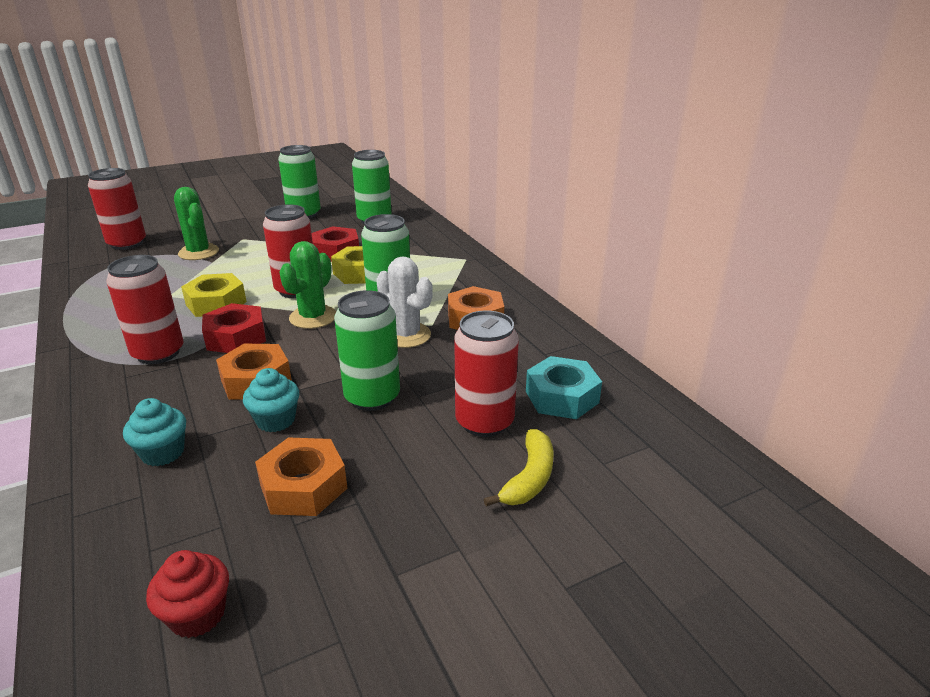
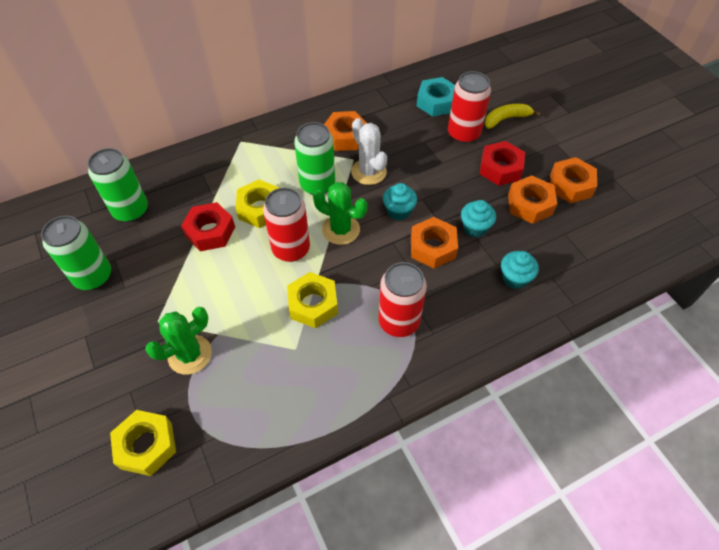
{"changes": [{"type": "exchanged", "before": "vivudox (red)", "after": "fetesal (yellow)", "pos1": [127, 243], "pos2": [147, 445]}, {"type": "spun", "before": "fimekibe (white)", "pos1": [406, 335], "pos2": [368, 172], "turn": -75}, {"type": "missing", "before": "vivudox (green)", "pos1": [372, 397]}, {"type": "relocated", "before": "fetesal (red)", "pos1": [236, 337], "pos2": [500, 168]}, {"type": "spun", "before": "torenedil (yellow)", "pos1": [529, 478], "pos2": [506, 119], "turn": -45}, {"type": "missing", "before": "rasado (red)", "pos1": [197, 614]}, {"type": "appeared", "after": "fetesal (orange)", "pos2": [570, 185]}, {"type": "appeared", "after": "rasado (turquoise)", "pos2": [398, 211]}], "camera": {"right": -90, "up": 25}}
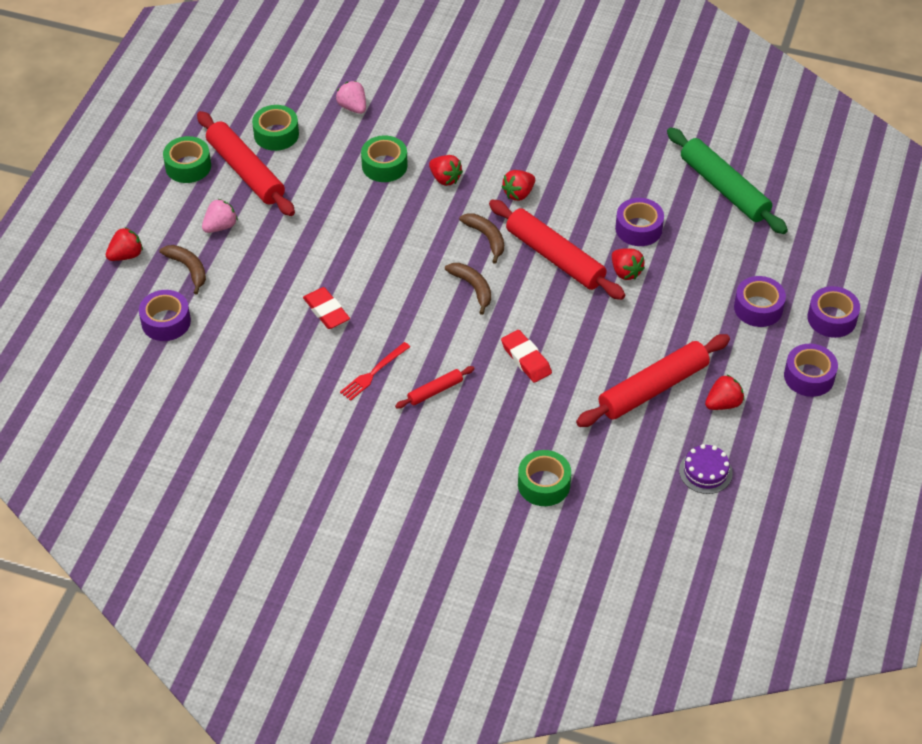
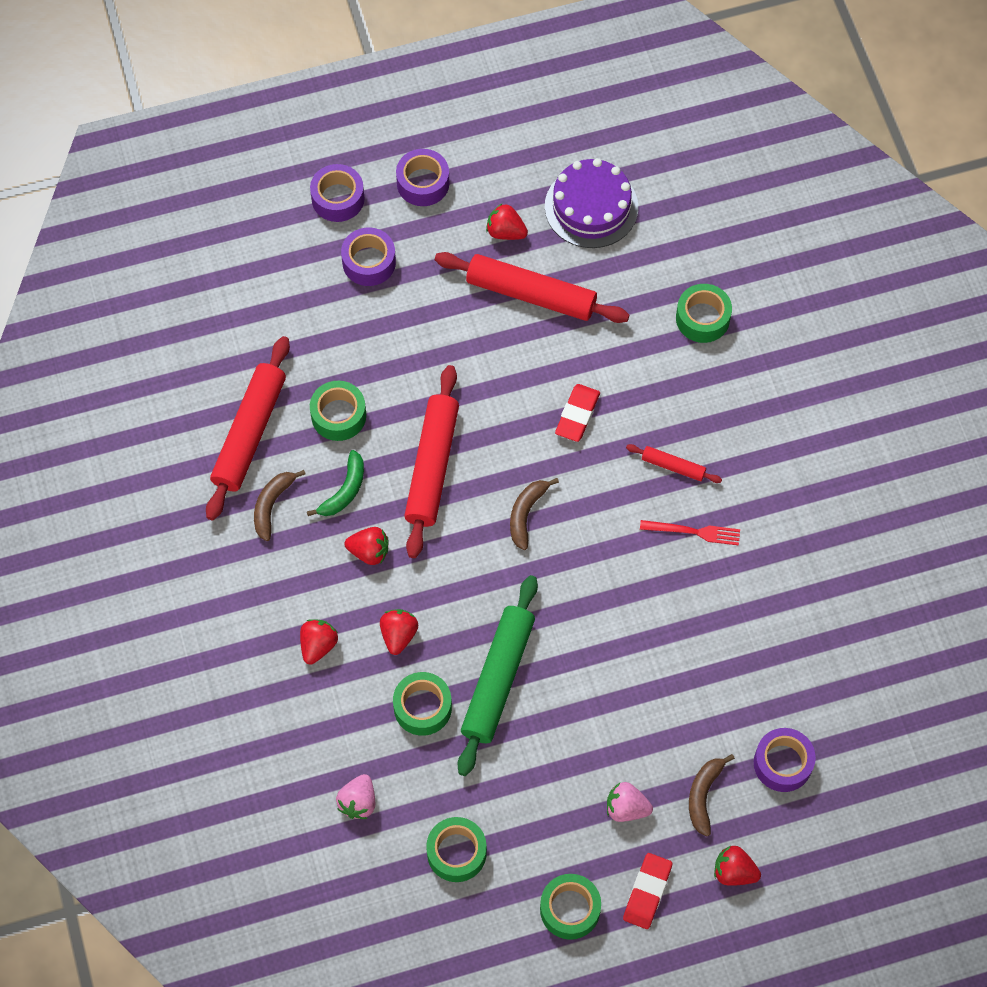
{"changes": [{"type": "relocated", "before": "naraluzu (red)", "pos1": [246, 171], "pos2": [249, 433]}, {"type": "relocated", "before": "naraluzu (green)", "pos1": [724, 188], "pos2": [498, 679]}, {"type": "colour", "before": "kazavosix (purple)", "after": "kazavosix (green)", "pos1": [638, 228], "pos2": [338, 415]}, {"type": "relocated", "before": "torenedil (brown)", "pos1": [486, 238], "pos2": [272, 505]}, {"type": "relocated", "before": "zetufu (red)", "pos1": [625, 272], "pos2": [318, 645]}, {"type": "relocated", "before": "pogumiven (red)", "pos1": [326, 311], "pos2": [647, 892]}, {"type": "size", "before": "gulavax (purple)", "pos1": [705, 471], "pos2": [591, 207], "scale": 1.74}, {"type": "appeared", "after": "torenedil (green)", "pos2": [344, 490]}], "camera": {"right": -125, "up": 15}}
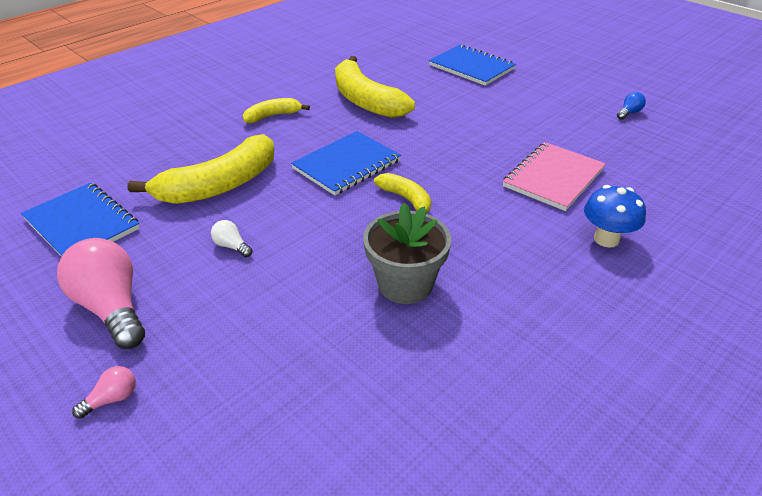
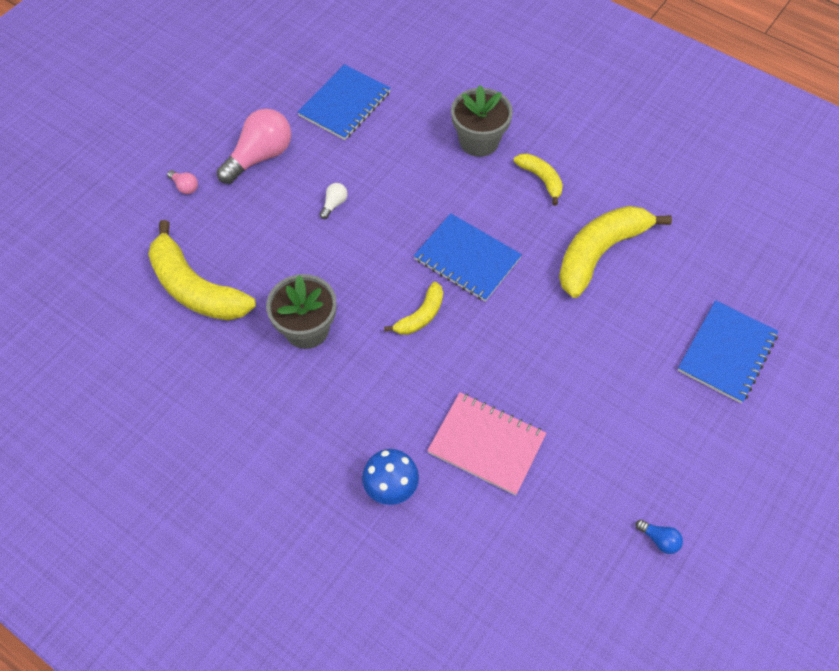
{"changes": [{"type": "relocated", "before": "torenedil (yellow)", "pos1": [219, 185], "pos2": [195, 288]}, {"type": "appeared", "after": "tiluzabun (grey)", "pos2": [479, 141]}], "camera": {"right": 80, "up": 20}}
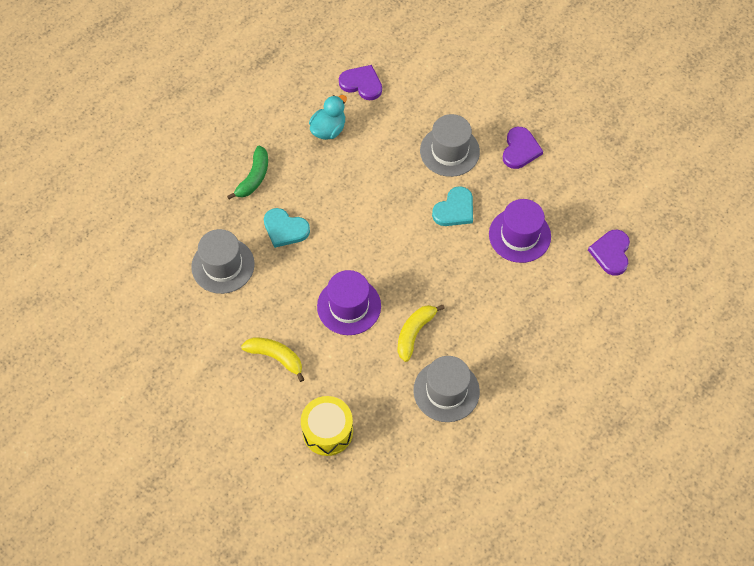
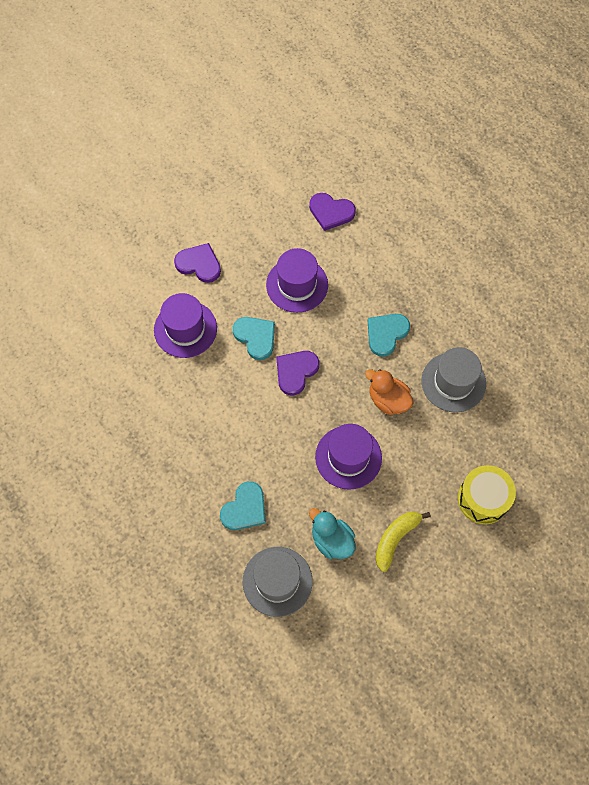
{"changes": [{"type": "relocated", "before": "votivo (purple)", "pos1": [361, 84], "pos2": [296, 372]}, {"type": "relocated", "before": "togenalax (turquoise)", "pos1": [328, 129], "pos2": [332, 540]}, {"type": "colour", "before": "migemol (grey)", "after": "migemol (purple)", "pos1": [449, 151], "pos2": [185, 329]}, {"type": "missing", "before": "torenedil (green)", "pos1": [254, 177]}, {"type": "exchanged", "before": "torenedil (yellow)", "after": "togenalax (orange)", "pos1": [414, 333], "pos2": [388, 400]}, {"type": "appeared", "after": "votivo (turquoise)", "pos2": [386, 334]}], "camera": {"right": -80, "up": 5}}
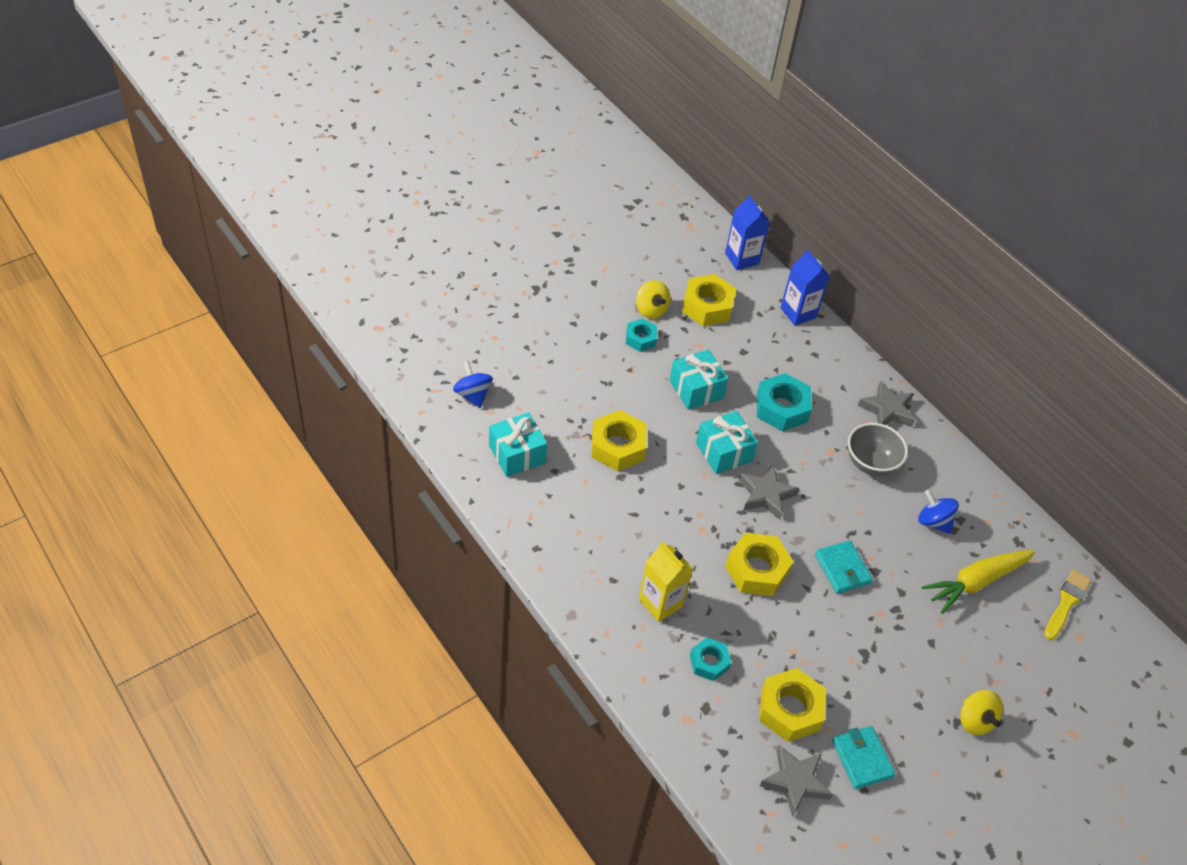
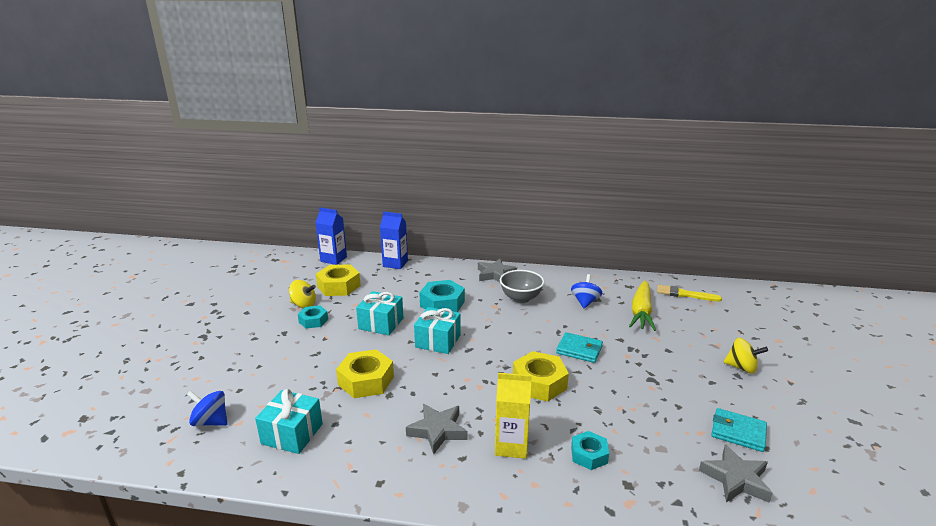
{"changes": [{"type": "relocated", "before": "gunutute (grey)", "pos1": [766, 495], "pos2": [438, 431]}, {"type": "spun", "before": "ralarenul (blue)", "pos1": [933, 522], "pos2": [585, 302], "turn": 105}, {"type": "spun", "before": "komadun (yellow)", "pos1": [1066, 602], "pos2": [684, 294], "turn": -60}, {"type": "missing", "before": "fetesal (yellow)", "pos1": [790, 709]}], "camera": {"right": -40, "up": -25}}
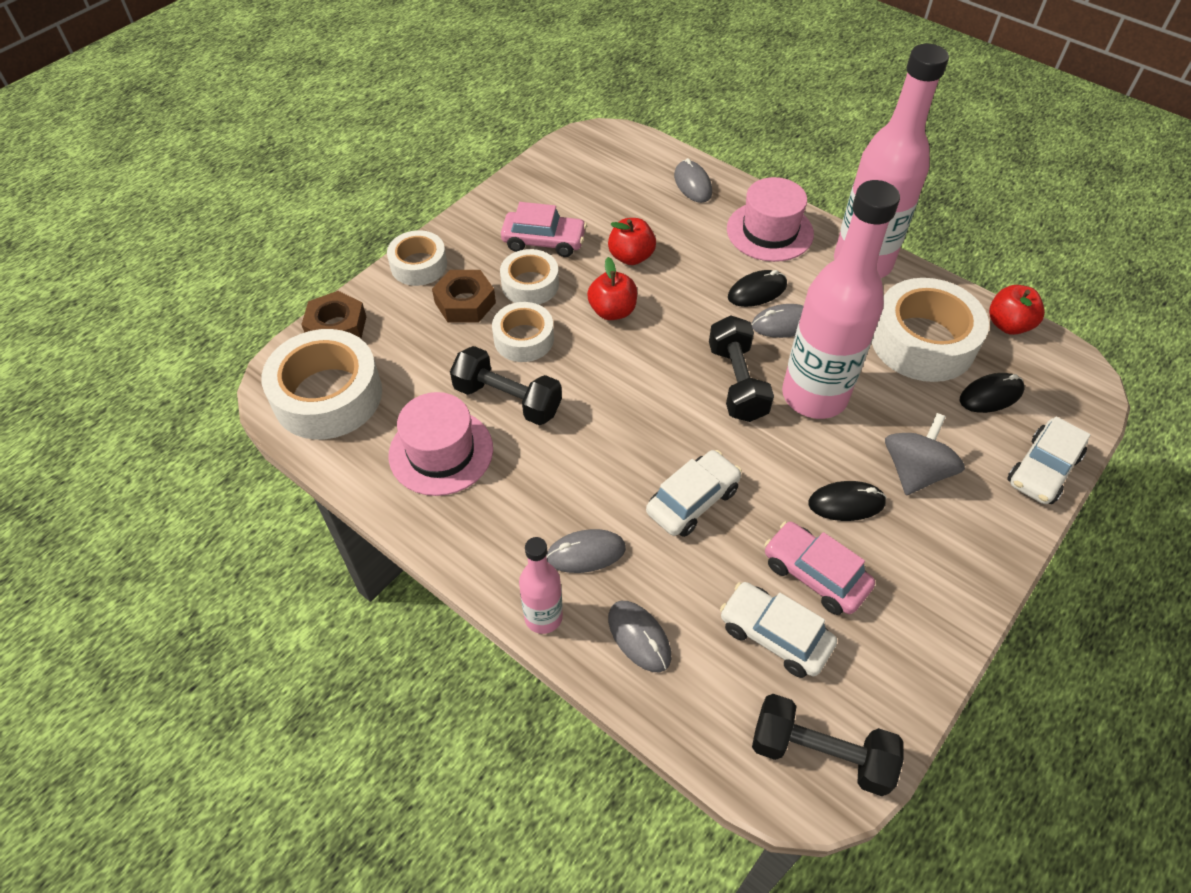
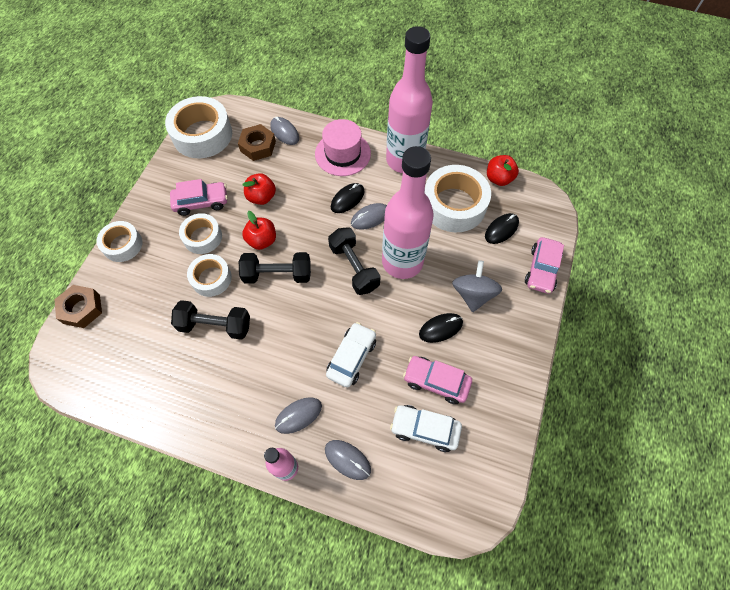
{"changes": [{"type": "relocated", "before": "fetesal (brown)", "pos1": [465, 303], "pos2": [258, 146]}, {"type": "relocated", "before": "kazavosix (white)", "pos1": [328, 395], "pos2": [202, 135]}, {"type": "missing", "before": "migemol (pink)", "pos1": [441, 452]}, {"type": "colour", "before": "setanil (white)", "after": "setanil (pink)", "pos1": [1042, 470], "pos2": [541, 270]}, {"type": "relocated", "before": "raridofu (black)", "pos1": [820, 753], "pos2": [277, 274]}], "camera": {"right": -20, "up": 10}}
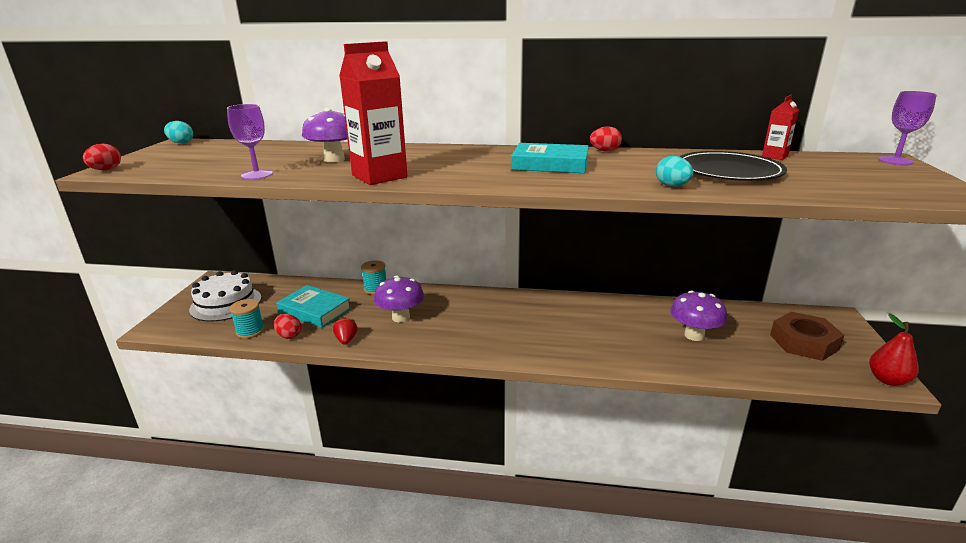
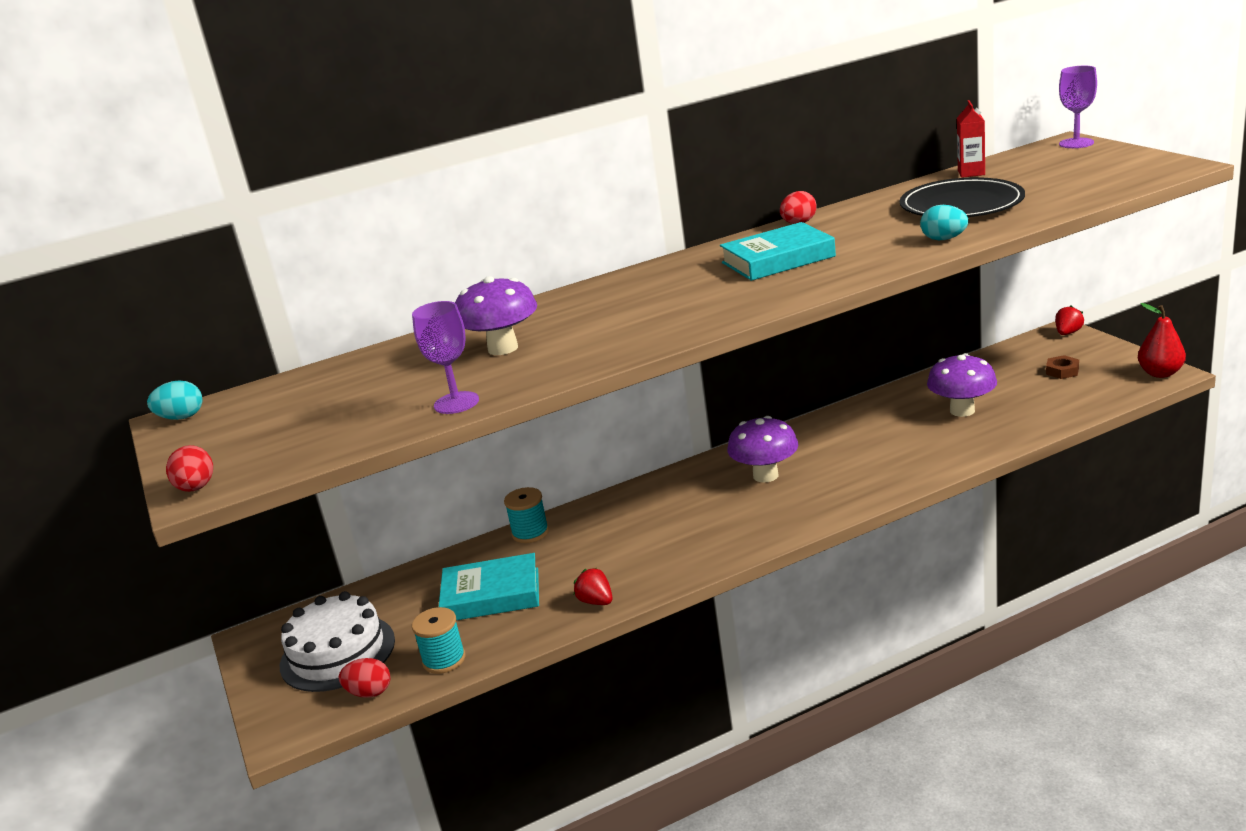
{"changes": [{"type": "missing", "before": "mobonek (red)", "pos1": [379, 176]}, {"type": "relocated", "before": "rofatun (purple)", "pos1": [401, 317], "pos2": [765, 475]}, {"type": "size", "before": "fetesal (brown)", "pos1": [804, 342], "pos2": [1062, 371], "scale": 0.47}, {"type": "relocated", "before": "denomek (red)", "pos1": [289, 335], "pos2": [369, 693]}, {"type": "appeared", "after": "zetufu (red)", "pos2": [1068, 333]}], "camera": {"right": -30, "up": 0}}
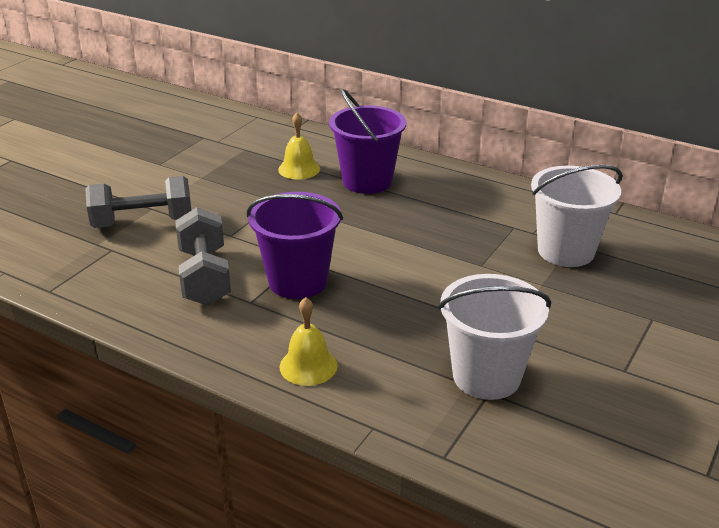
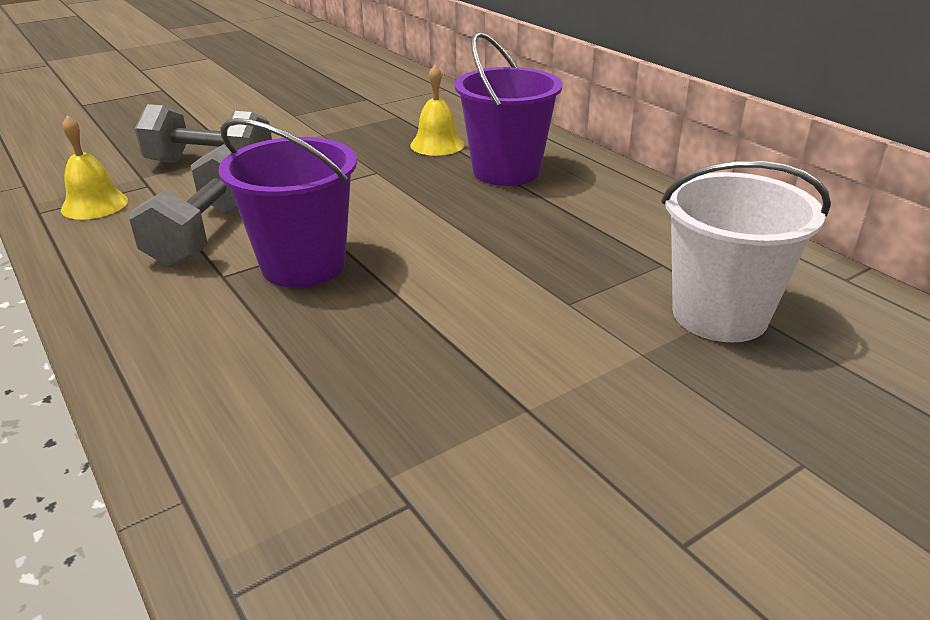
{"changes": [{"type": "missing", "before": "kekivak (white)", "pos1": [486, 376]}, {"type": "relocated", "before": "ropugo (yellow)", "pos1": [308, 366], "pos2": [94, 205]}], "camera": {"right": 25, "up": 0}}
